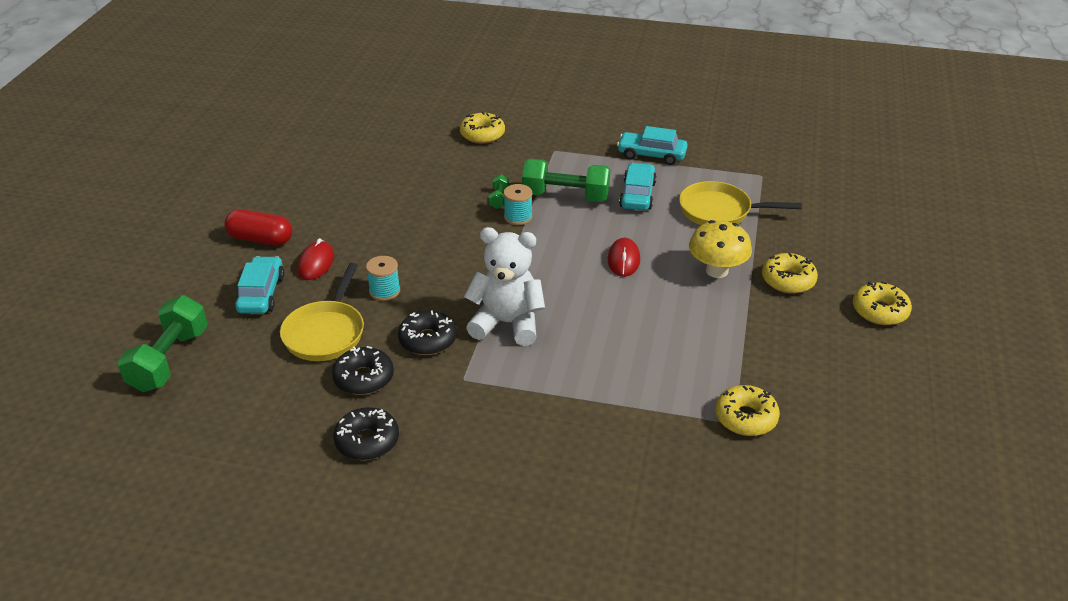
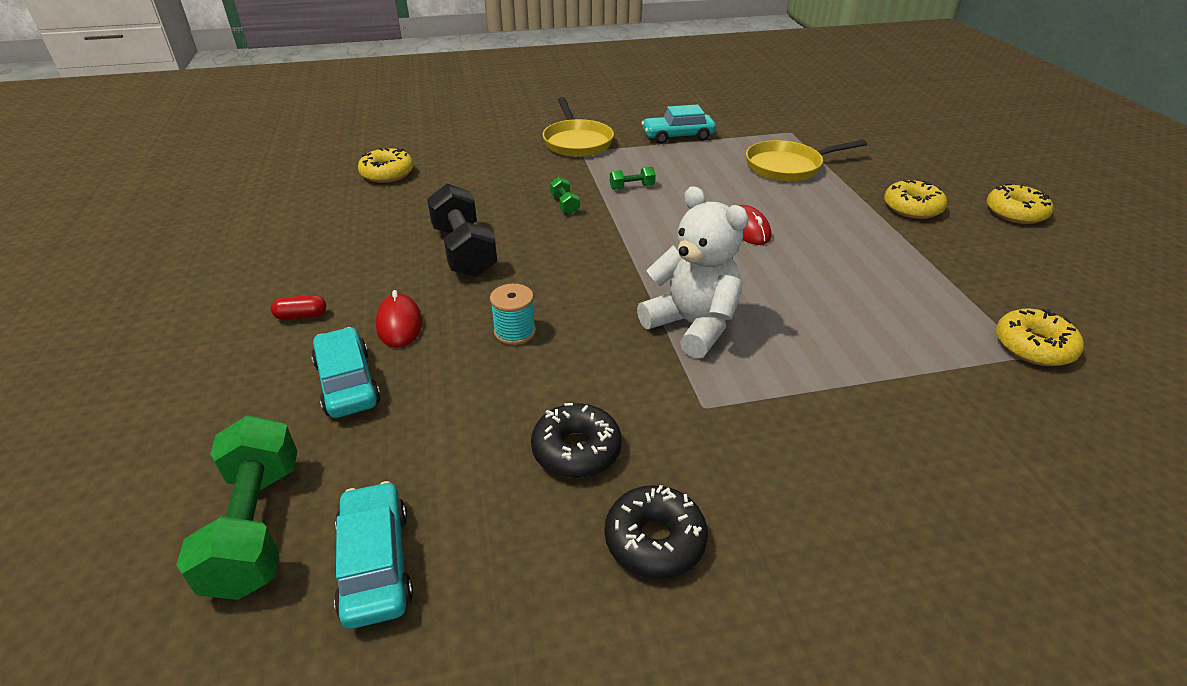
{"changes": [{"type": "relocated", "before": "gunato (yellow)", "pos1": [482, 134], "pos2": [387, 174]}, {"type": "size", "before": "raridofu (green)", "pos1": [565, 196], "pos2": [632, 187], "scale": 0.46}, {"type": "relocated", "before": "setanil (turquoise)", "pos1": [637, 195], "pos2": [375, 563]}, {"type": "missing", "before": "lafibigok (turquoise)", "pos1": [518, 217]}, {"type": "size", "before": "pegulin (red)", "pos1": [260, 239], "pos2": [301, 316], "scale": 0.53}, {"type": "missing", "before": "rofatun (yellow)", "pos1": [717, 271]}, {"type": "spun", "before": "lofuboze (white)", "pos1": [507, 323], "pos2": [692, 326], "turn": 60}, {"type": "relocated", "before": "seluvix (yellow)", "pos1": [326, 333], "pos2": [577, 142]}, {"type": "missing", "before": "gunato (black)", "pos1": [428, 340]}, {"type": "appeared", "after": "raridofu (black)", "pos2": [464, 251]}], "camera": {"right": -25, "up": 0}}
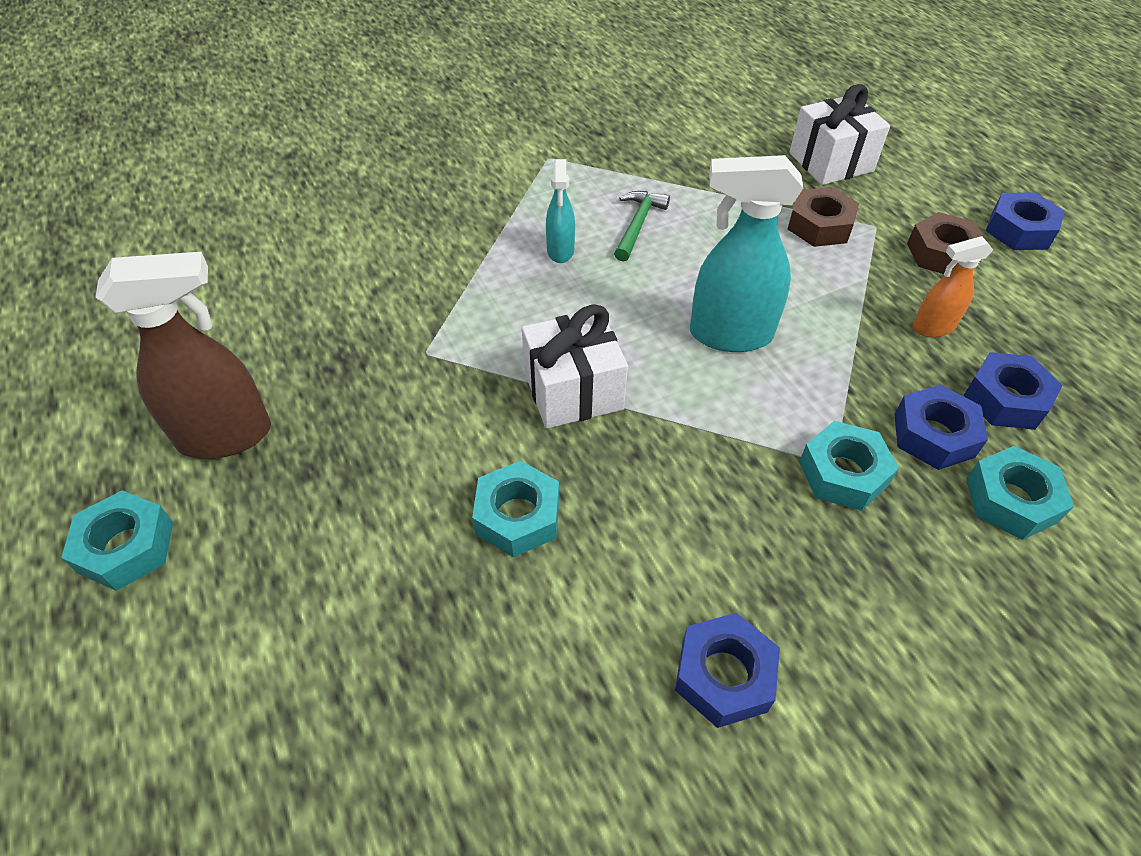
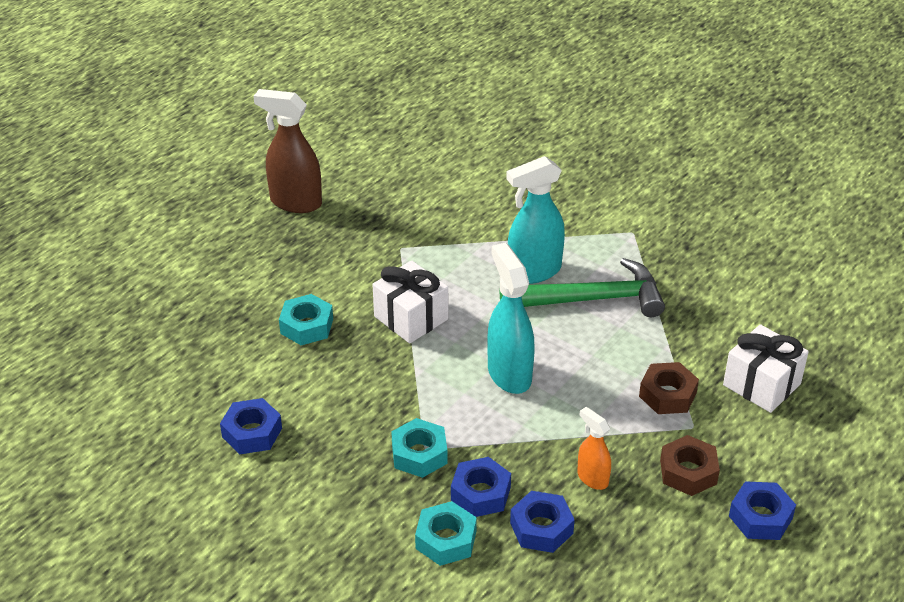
{"changes": [{"type": "size", "before": "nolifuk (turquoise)", "pos1": [560, 251], "pos2": [533, 272], "scale": 1.8}, {"type": "size", "before": "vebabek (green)", "pos1": [637, 225], "pos2": [591, 299], "scale": 1.97}, {"type": "spun", "before": "nolifuk (brown)", "pos1": [226, 436], "pos2": [295, 202], "turn": 150}, {"type": "missing", "before": "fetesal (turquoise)", "pos1": [126, 547]}], "camera": {"right": 65, "up": -10}}
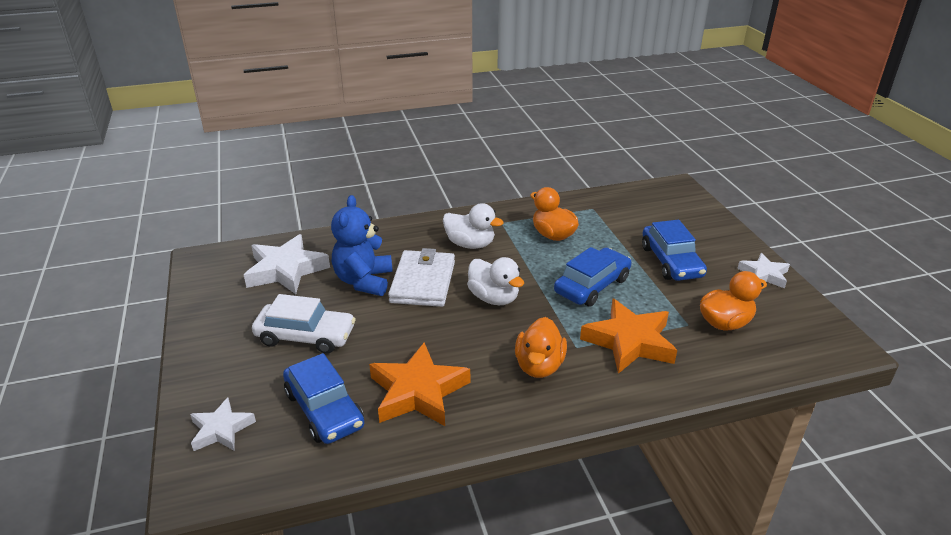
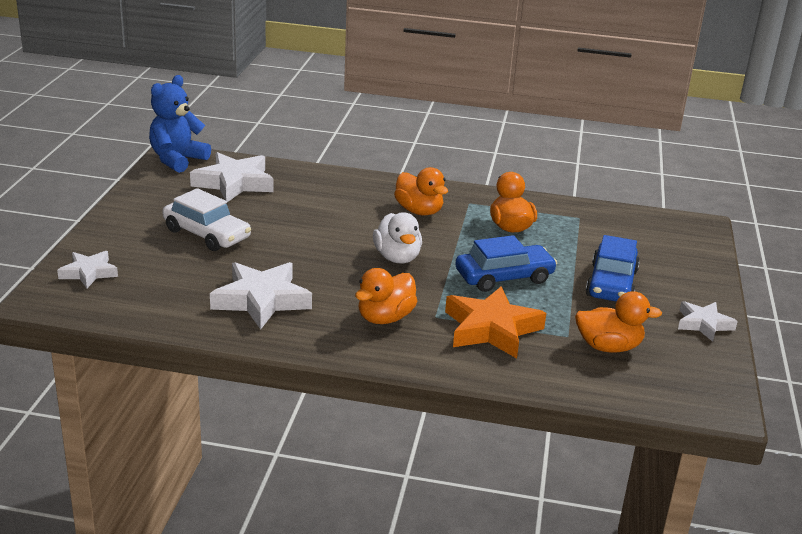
{"changes": [{"type": "relocated", "before": "lofuboze (blue)", "pos1": [364, 281], "pos2": [177, 160]}, {"type": "colour", "before": "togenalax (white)", "after": "togenalax (orange)", "pos1": [470, 244], "pos2": [419, 211]}, {"type": "missing", "before": "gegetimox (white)", "pos1": [423, 282]}, {"type": "colour", "before": "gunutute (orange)", "after": "gunutute (white)", "pos1": [418, 391], "pos2": [261, 300]}, {"type": "missing", "before": "setanil (blue)", "pos1": [324, 409]}], "camera": {"right": 25, "up": -5}}
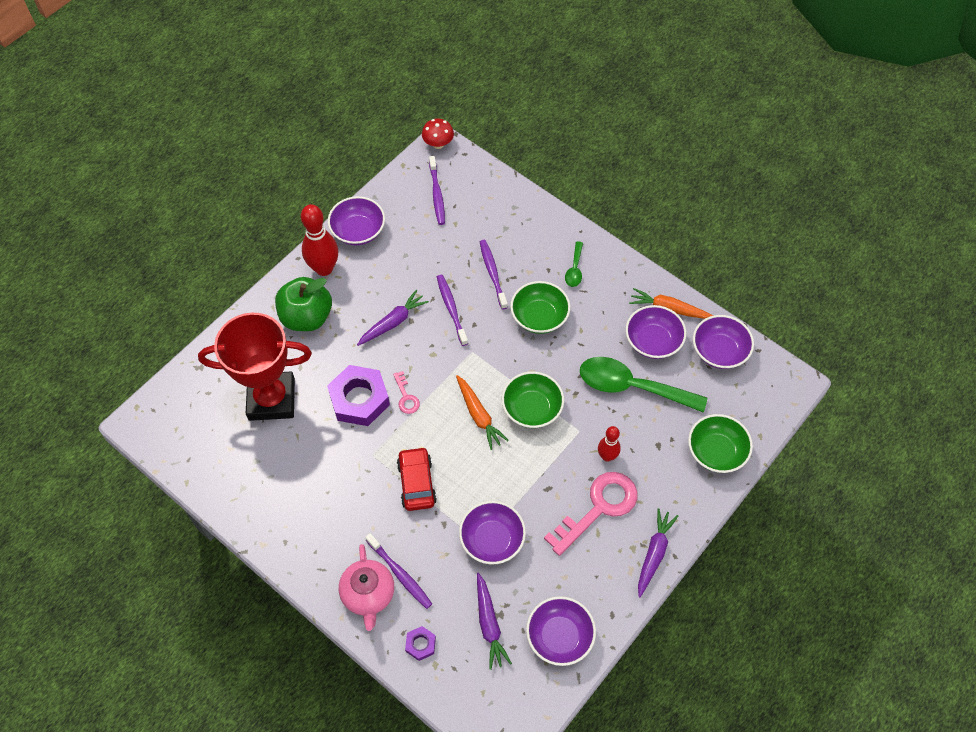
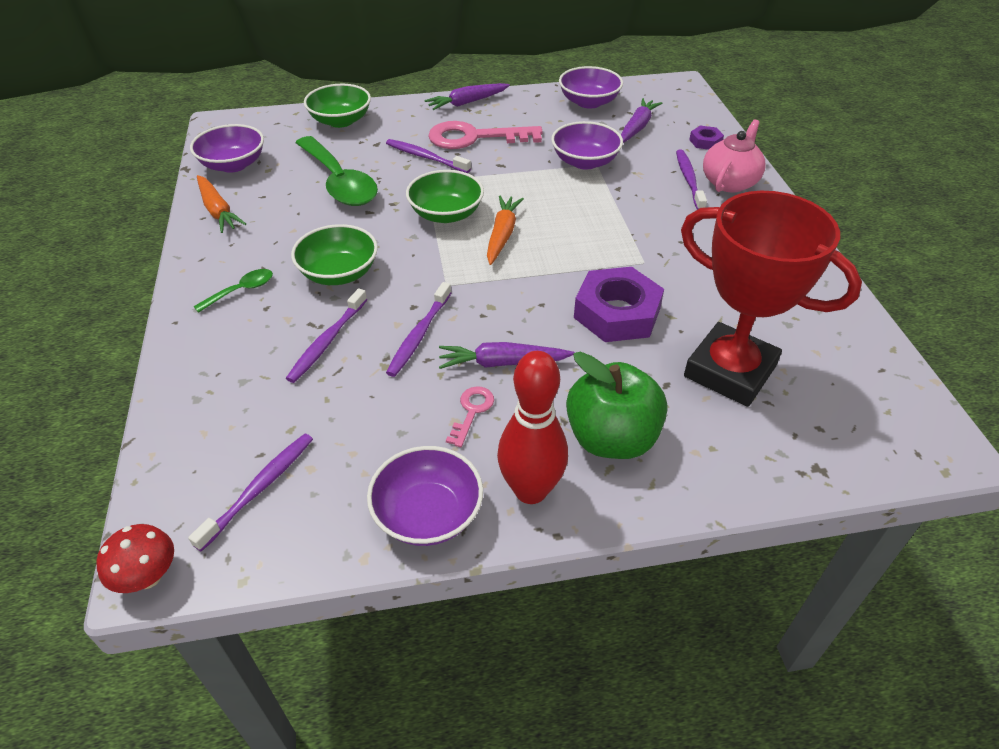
{"changes": [{"type": "missing", "before": "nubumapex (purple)", "pos1": [653, 341]}, {"type": "relocated", "before": "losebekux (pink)", "pos1": [406, 397], "pos2": [472, 411]}, {"type": "exchanged", "before": "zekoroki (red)", "after": "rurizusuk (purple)", "pos1": [607, 456], "pos2": [426, 157]}, {"type": "missing", "before": "setanil (red)", "pos1": [417, 483]}], "camera": {"right": -140, "up": -15}}
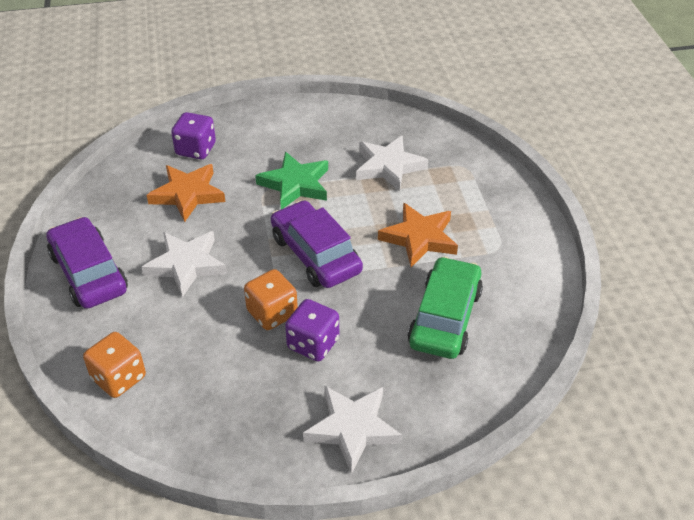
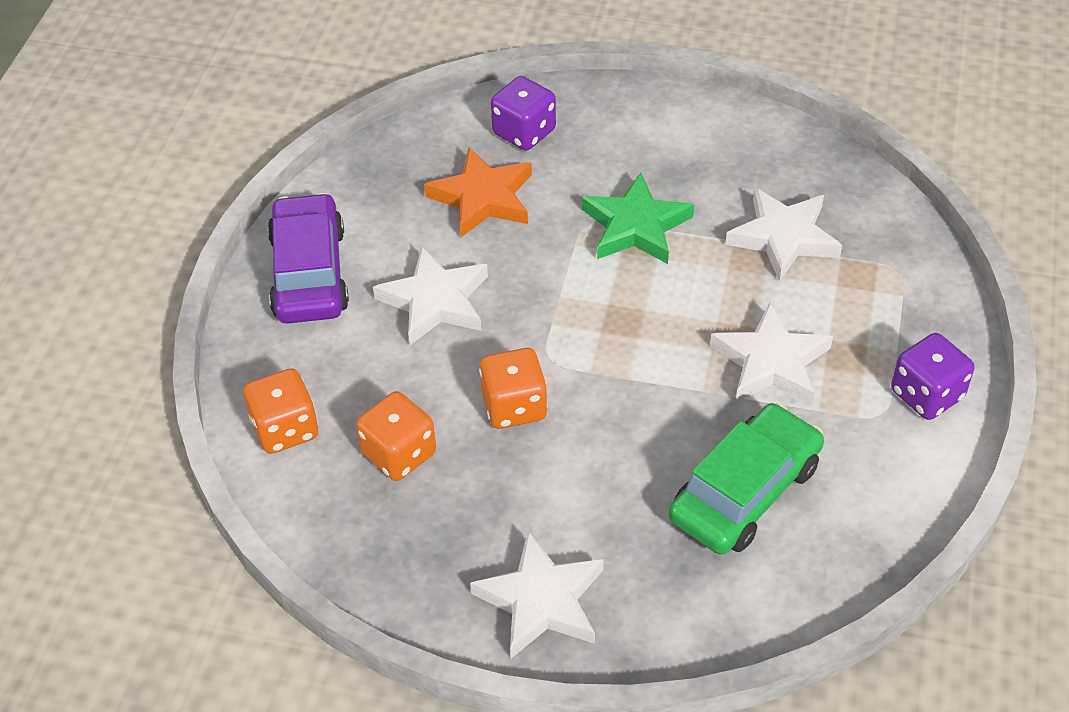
{"changes": [{"type": "missing", "before": "setanil (purple)", "pos1": [316, 254]}, {"type": "colour", "before": "gunutute (orange)", "after": "gunutute (white)", "pos1": [419, 238], "pos2": [770, 362]}, {"type": "relocated", "before": "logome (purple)", "pos1": [313, 344], "pos2": [926, 394]}, {"type": "appeared", "after": "logome (orange)", "pos2": [399, 454]}], "camera": {"right": 25, "up": 5}}
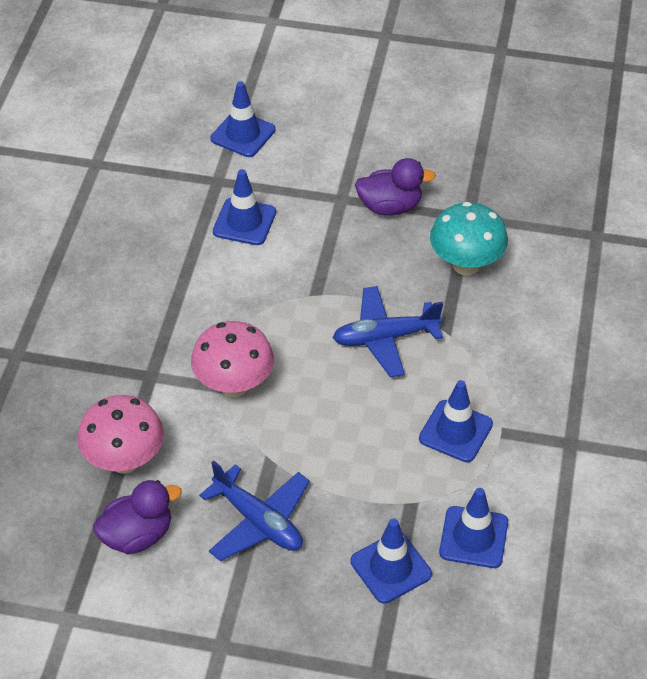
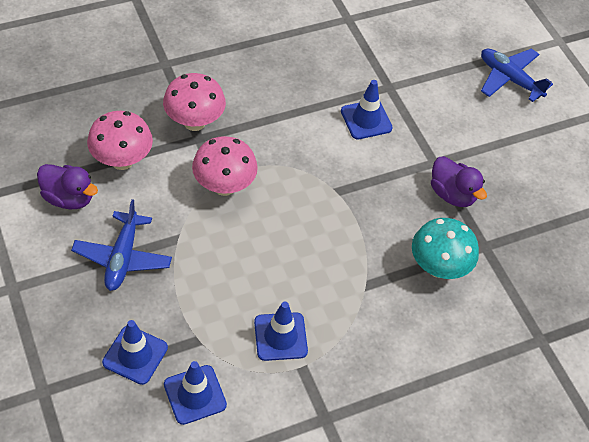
{"changes": [{"type": "missing", "before": "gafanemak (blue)", "pos1": [243, 134]}, {"type": "relocated", "before": "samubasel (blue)", "pos1": [385, 338], "pos2": [509, 79]}, {"type": "appeared", "after": "rofatun (pink)", "pos2": [194, 122]}], "camera": {"right": 50, "up": 5}}
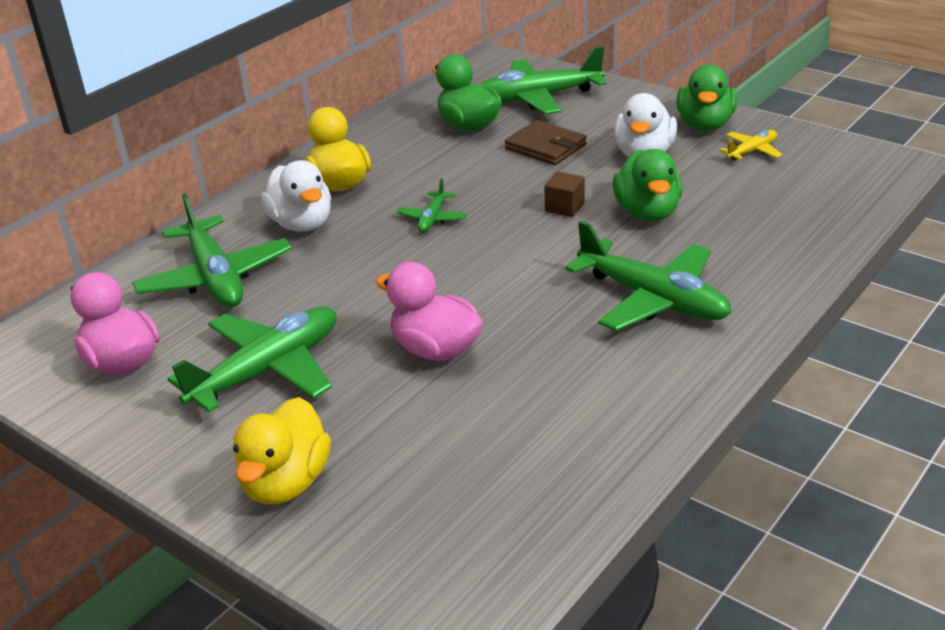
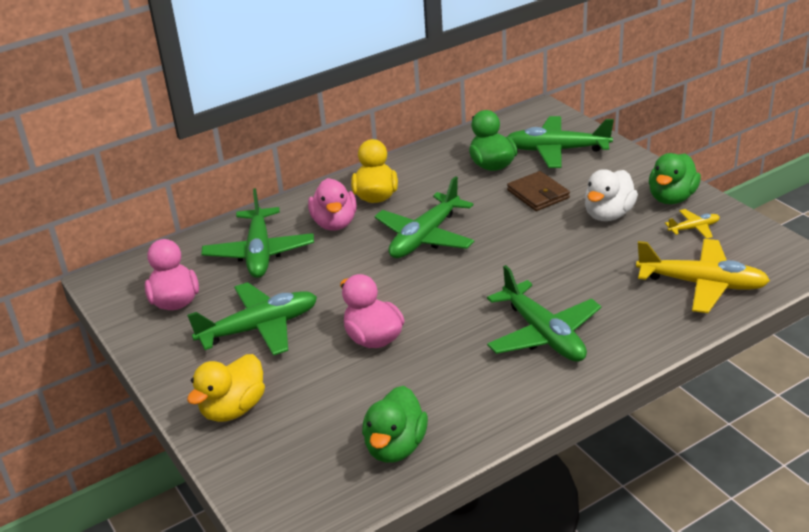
{"changes": [{"type": "relocated", "before": "togenalax (green)", "pos1": [647, 212], "pos2": [395, 447]}, {"type": "colour", "before": "togenalax (white)", "after": "togenalax (pink)", "pos1": [302, 224], "pos2": [334, 223]}, {"type": "missing", "before": "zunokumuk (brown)", "pos1": [564, 207]}, {"type": "size", "before": "samubasel (green)", "pos1": [432, 219], "pos2": [424, 237], "scale": 2.09}, {"type": "appeared", "after": "samubasel (yellow)", "pos2": [702, 284]}], "camera": {"right": 20, "up": 0}}
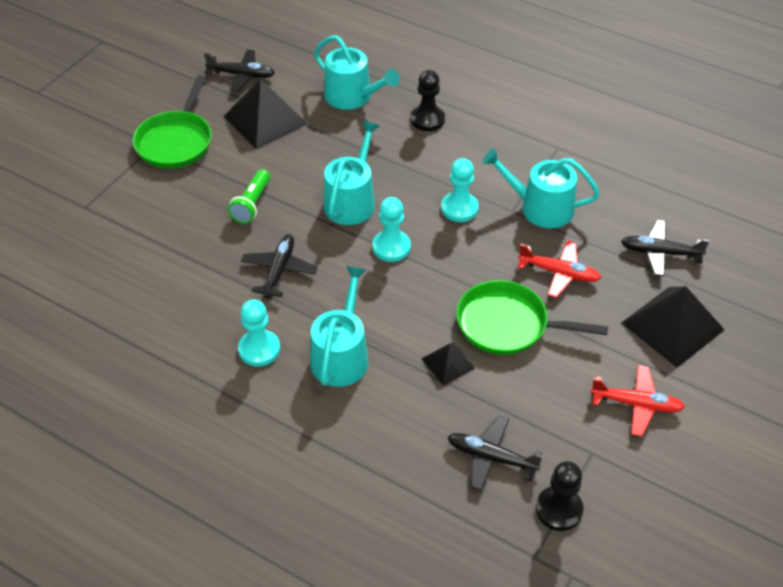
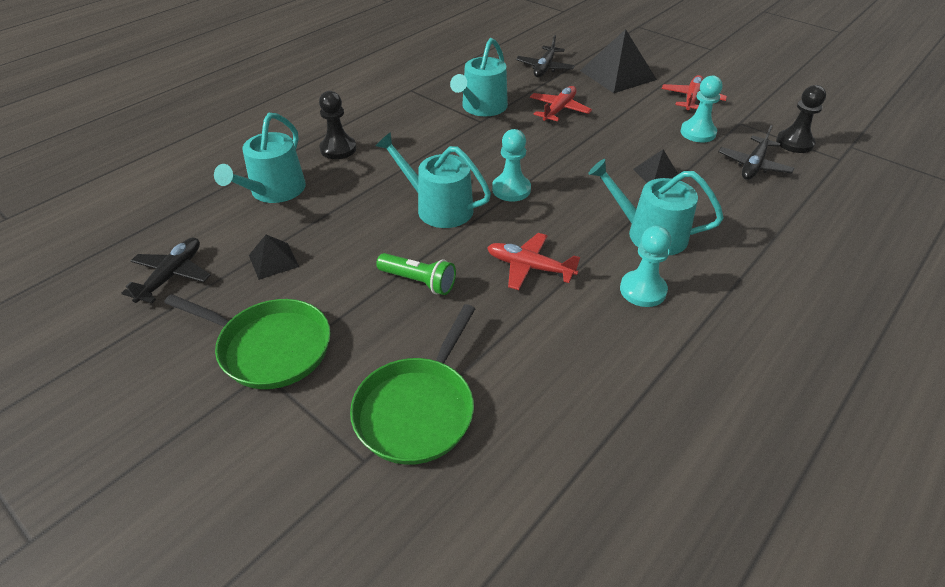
{"changes": [{"type": "spun", "before": "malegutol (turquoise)", "pos1": [353, 97], "pos2": [274, 191], "turn": 150}, {"type": "size", "before": "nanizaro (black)", "pos1": [265, 120], "pos2": [273, 260], "scale": 0.52}, {"type": "relocated", "before": "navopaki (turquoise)", "pos1": [459, 208], "pos2": [698, 133]}, {"type": "colour", "before": "samubasel (black)", "after": "samubasel (red)", "pos1": [279, 270], "pos2": [529, 267]}, {"type": "relocated", "before": "seluvix (green)", "pos1": [507, 324], "pos2": [417, 409]}], "camera": {"right": -80, "up": -5}}
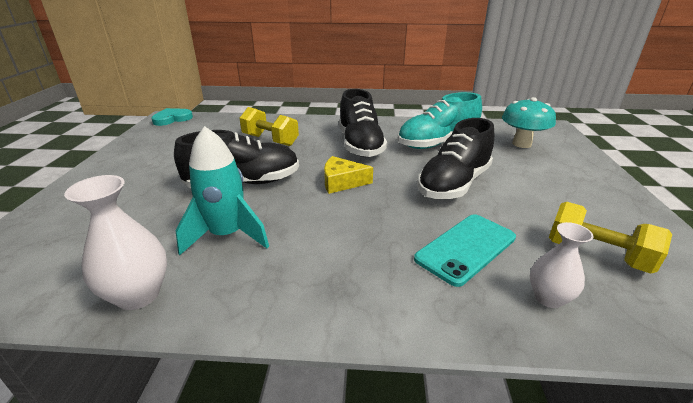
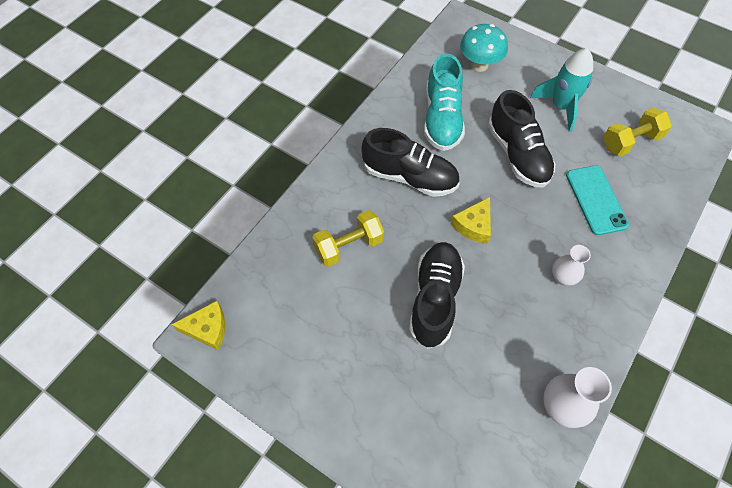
{"changes": [{"type": "exchanged", "before": "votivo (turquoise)", "after": "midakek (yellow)", "pos1": [172, 119], "pos2": [207, 328]}, {"type": "relocated", "before": "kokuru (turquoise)", "pos1": [227, 235], "pos2": [561, 107]}, {"type": "relocated", "before": "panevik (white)", "pos1": [548, 298], "pos2": [562, 277]}], "camera": {"right": -60, "up": 30}}
